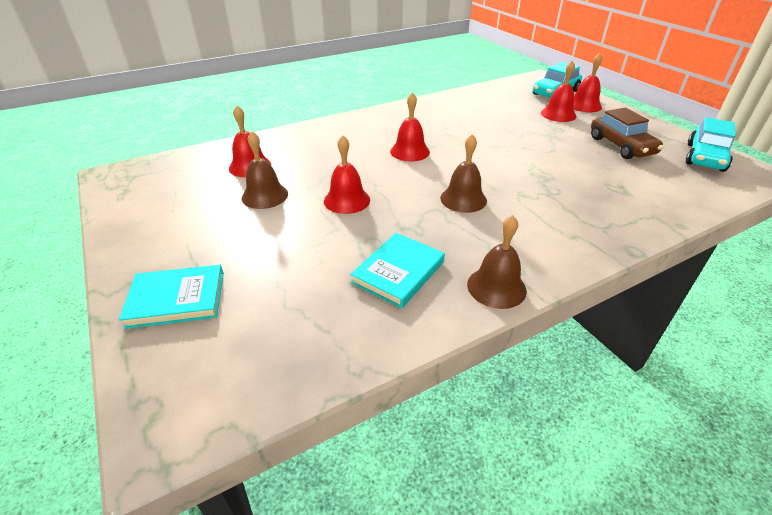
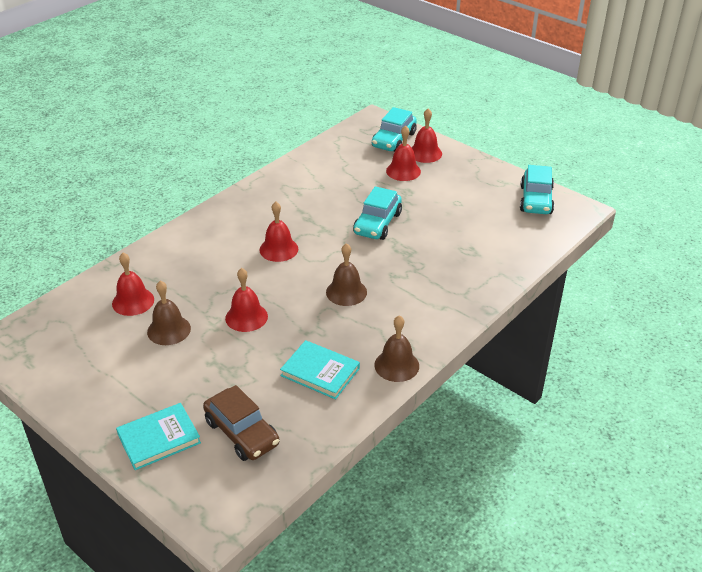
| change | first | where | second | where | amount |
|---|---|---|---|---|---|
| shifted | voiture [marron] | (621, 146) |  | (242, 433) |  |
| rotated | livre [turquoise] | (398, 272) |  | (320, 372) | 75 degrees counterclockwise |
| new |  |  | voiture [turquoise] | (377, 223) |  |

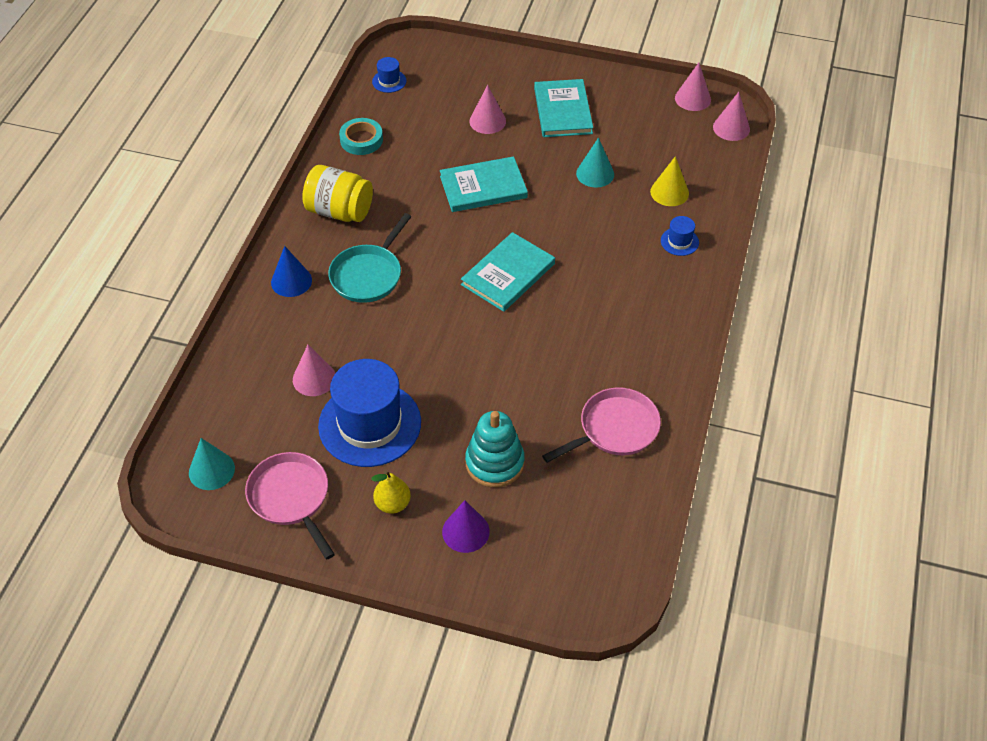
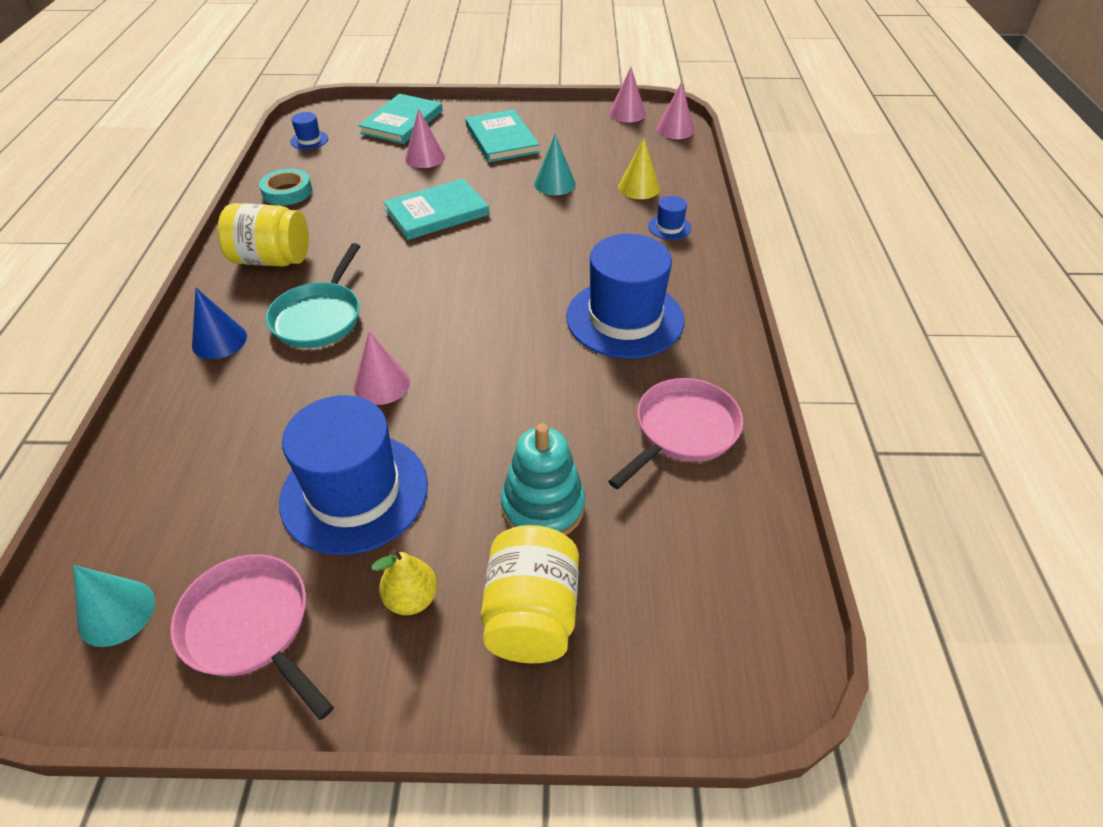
| change | first | where | second | where | amount |
|---|---|---|---|---|---|
| shifted | livre [turquoise] | (508, 274) |  | (402, 122) |  |
| shifted | cône [rose] | (314, 378) |  | (382, 384) |  |
| swapped | cône [violet] | (465, 531) | bocal [jaune] | (531, 615) |  |
| new |  |  | chapeau [bleu] | (625, 318) |  |

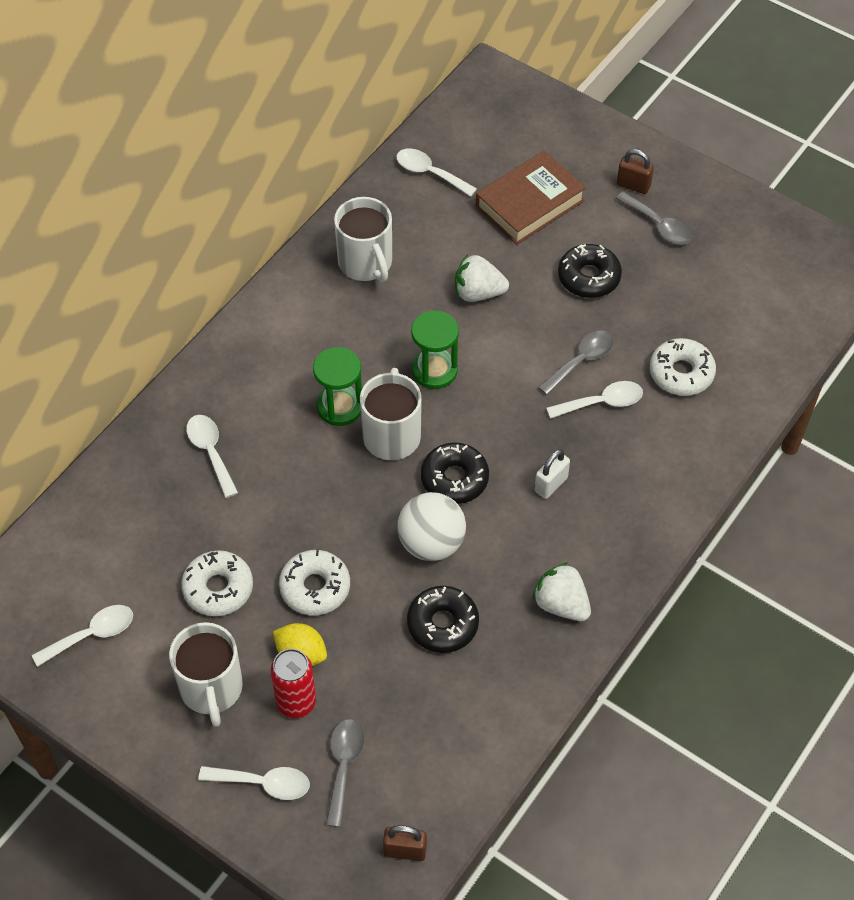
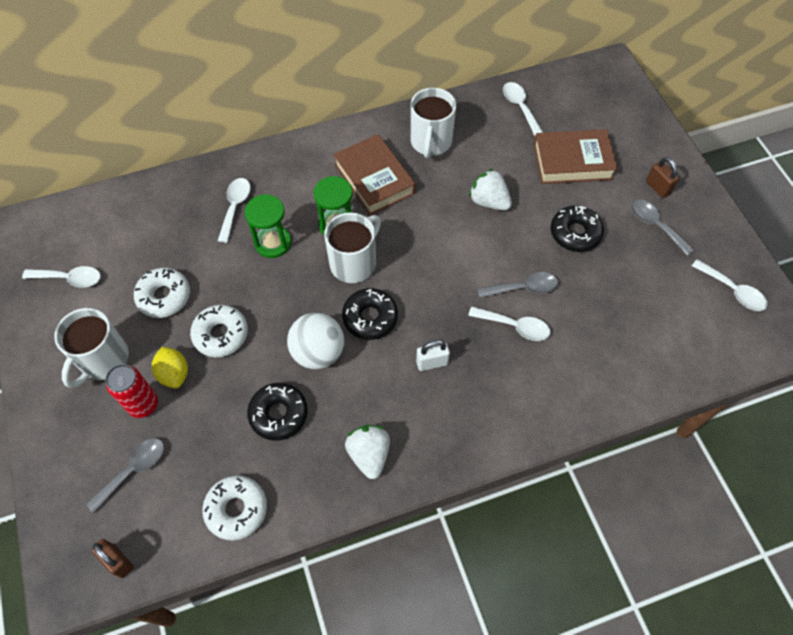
| change | first | where | second | where | amount |
|---|---|---|---|---|---|
| rotated | cuillère [gris] | (659, 225) |  | (655, 225) | 150 degrees clockwise |
| shifted | sablier [vert] | (434, 370) |  | (273, 243) |  |
| shifted | beignet [blanc] | (681, 373) |  | (236, 509) |  |
| shifted | cuillère [blanc] | (263, 783) |  | (733, 291) |  |
| new |  |  | livre [marron] | (374, 179) |  |

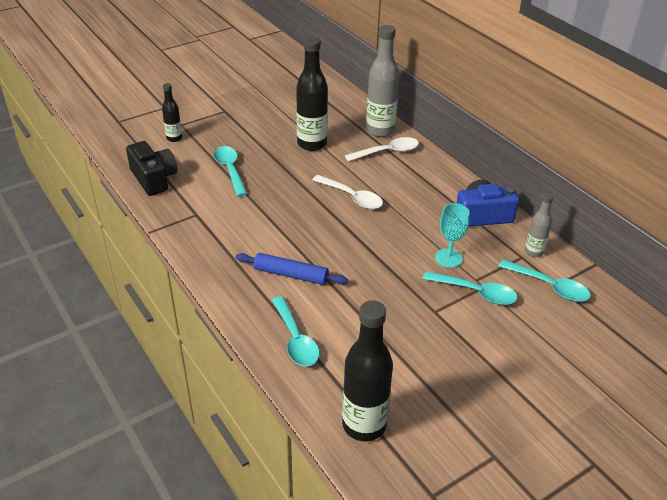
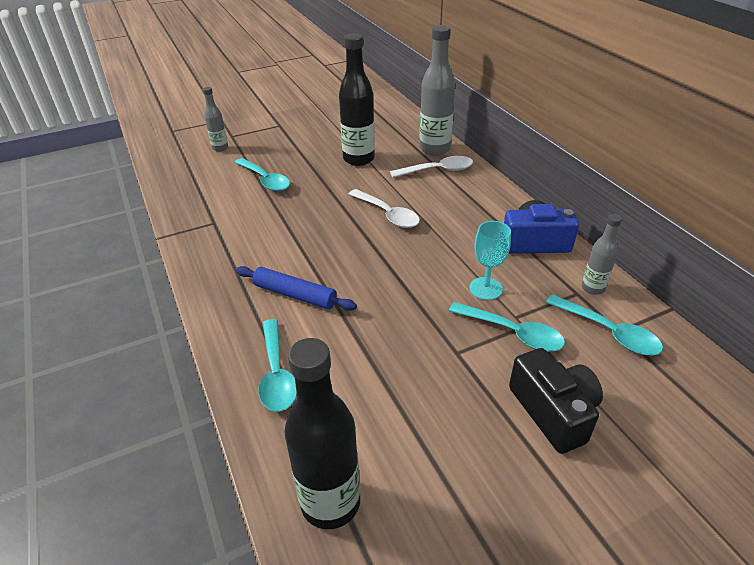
| change | first | where | second | where | amount |
|---|---|---|---|---|---|
| repainted | bouteille [noir] | (174, 138) | bouteille [gris] | (220, 148) |  |
| shifted | appareil photo [noir] | (154, 179) |  | (553, 411) |  |
| rotated | cuillère [turquoise] | (230, 170) |  | (265, 180) | 150 degrees clockwise |

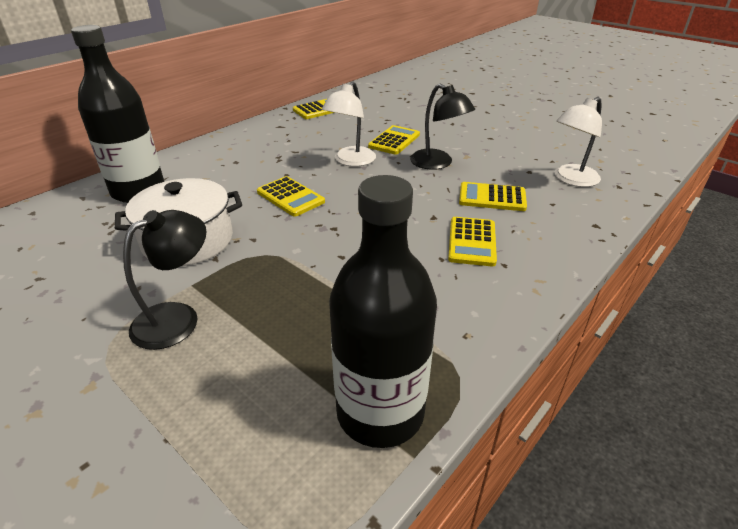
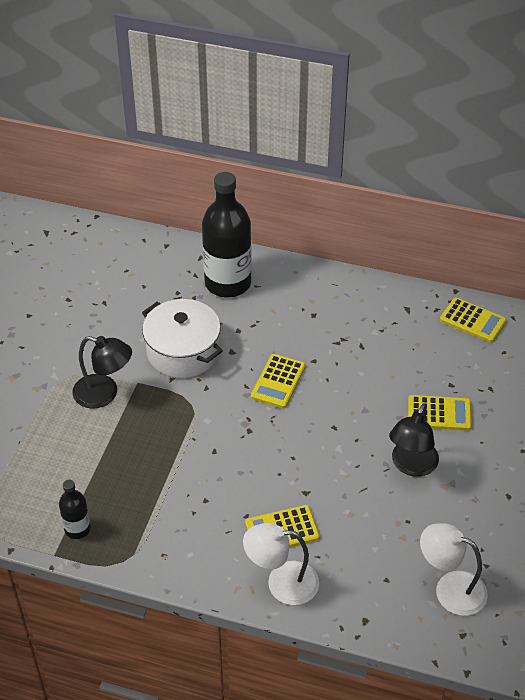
| change | first | where | second | where | amount |
|---|---|---|---|---|---|
| shifted | lampe [blanc] | (350, 161) |  | (281, 583) |  |
| scaled | bouteille [noir] | (380, 412) |  | (77, 529) | x0.48 |
| gone | calculatrice [jaune] | (492, 198) |  |  |  |

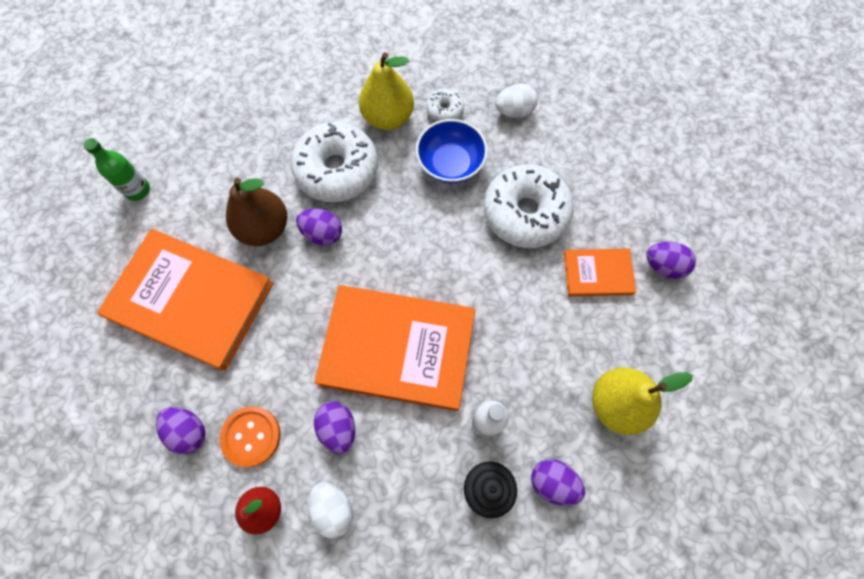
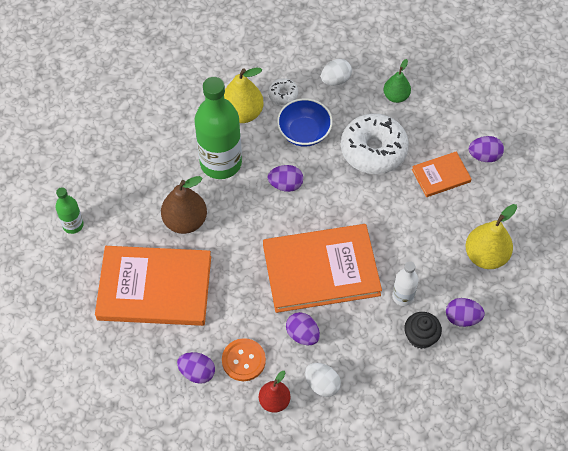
| change | first | where | second | where | amount |
|---|---|---|---|---|---|
| swapped | beignet [blanc] | (337, 170) | bouteille [vert] | (221, 163) |  |
| shifted | œuf [violet] | (322, 233) |  | (285, 185) |  |
| new |  |  | poire [vert] | (396, 96) |  |

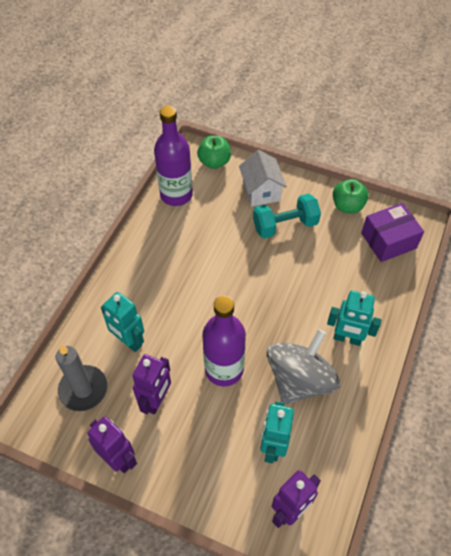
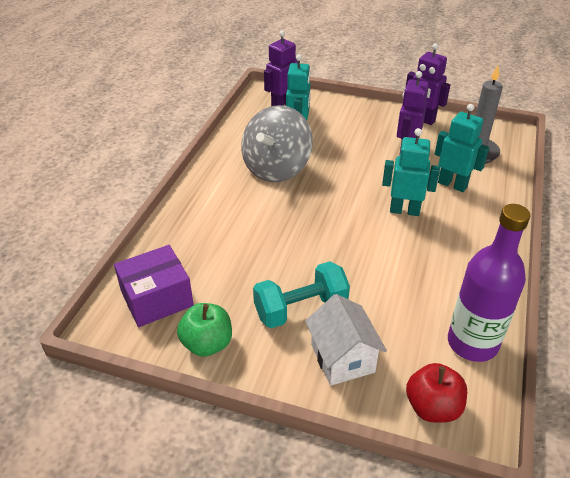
| change | first | where | second | where | amount |
|---|---|---|---|---|---|
| repainted | pomme [vert] | (214, 162) | pomme [rouge] | (432, 407) |  |
| shifted | robot [turquoise] | (347, 338) |  | (404, 210) |  |
| gone | bouteille [violet] | (224, 369) |  |  |  |

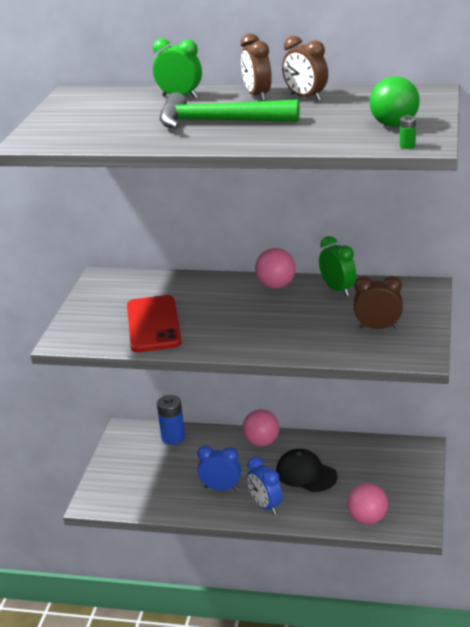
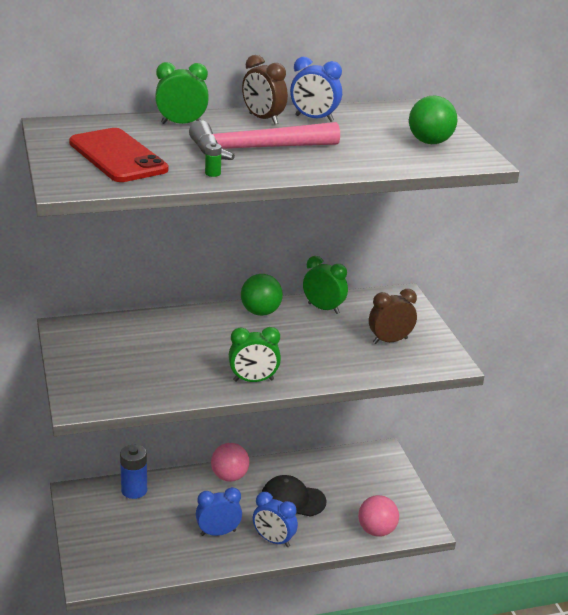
| change | first | where | second | where | amount |
|---|---|---|---|---|---|
| repainted | réveil [marron] | (305, 97) | réveil [bleu] | (314, 118) |  |
| repainted | marteau [vert] | (218, 122) | marteau [rose] | (255, 149) |  |
| shifted | pile [vert] | (407, 146) |  | (213, 173) |  |
| repainted | balle [rose] | (276, 286) | balle [vert] | (260, 312) |  |
| shifted | téléphone [rouge] | (153, 324) |  | (117, 156) |  |
| new |  |  | réveil [vert] | (253, 380) |  |

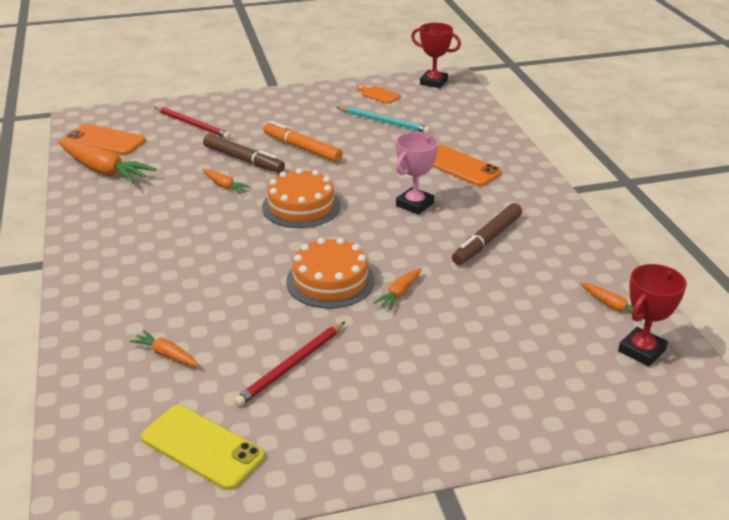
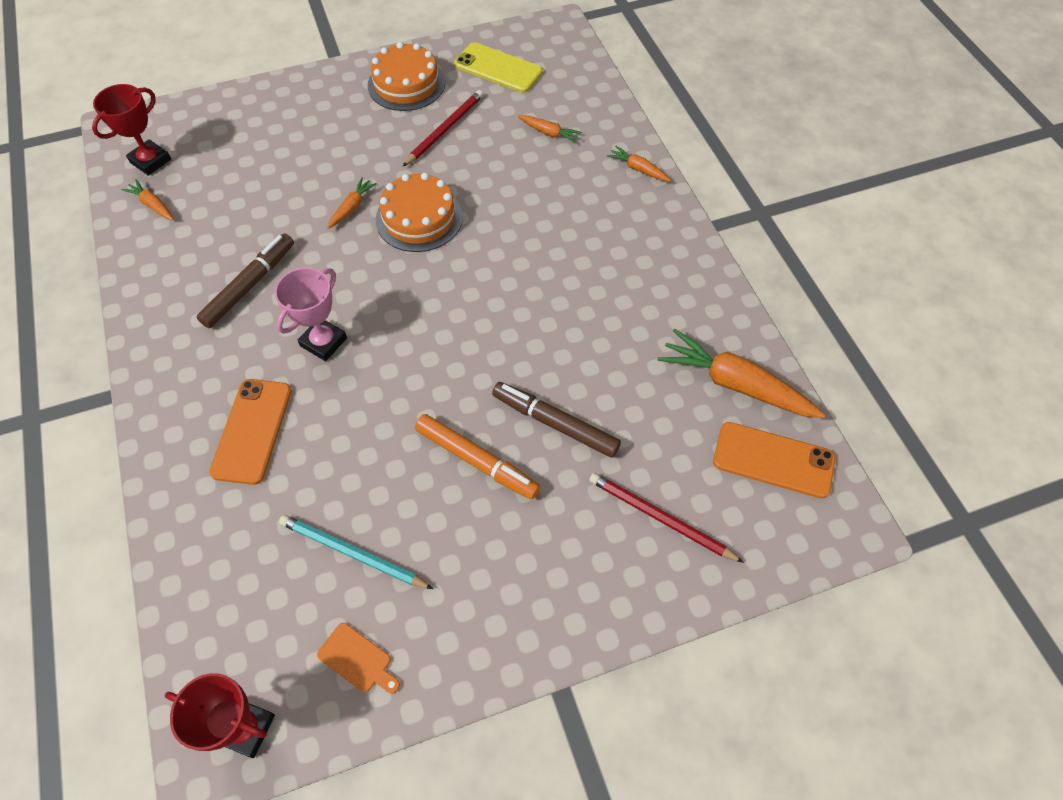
| change | first | where | second | where | amount |
|---|---|---|---|---|---|
| rotated | téléphone [orange] | (459, 166) |  | (252, 431) | 60 degrees clockwise |
| shifted | gâteau [orange] | (301, 206) |  | (406, 84) |  |
| shifted | carotte [orange] | (224, 185) |  | (638, 169) |  |

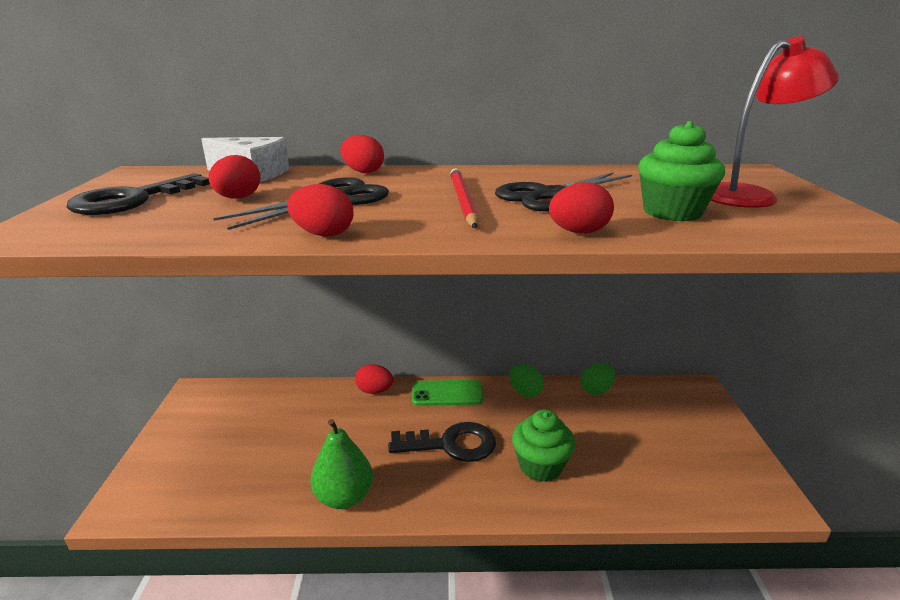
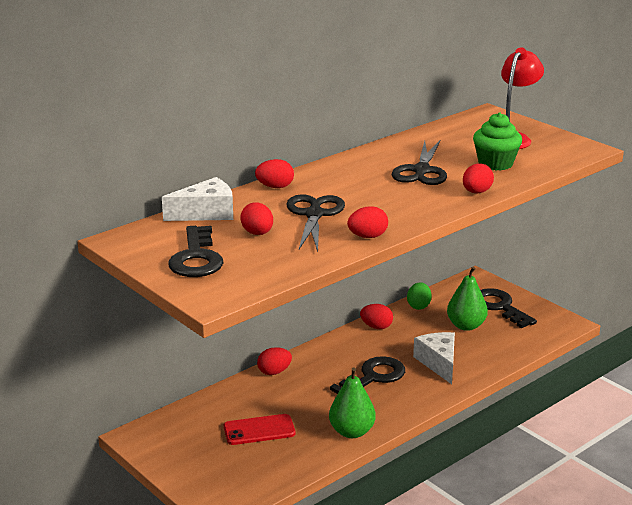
| change | first | where | second | where | amount |
|---|---|---|---|---|---|
| gone | crayon [rouge] | (462, 201) |  |  |  |
| repainted | œuf [vert] | (525, 392) | œuf [rouge] | (376, 327) |  |
| gone | téléphone [vert] | (447, 393) |  |  |  |
| swapped | muffin [vert] | (540, 466) | fromage [blanc] | (438, 363) |  |
| new |  |  | poire [vert] | (466, 326) |  |
| new |  |  | clé [noir] | (499, 307) |  |
| new |  |  | téléphone [rouge] | (259, 430) |  |

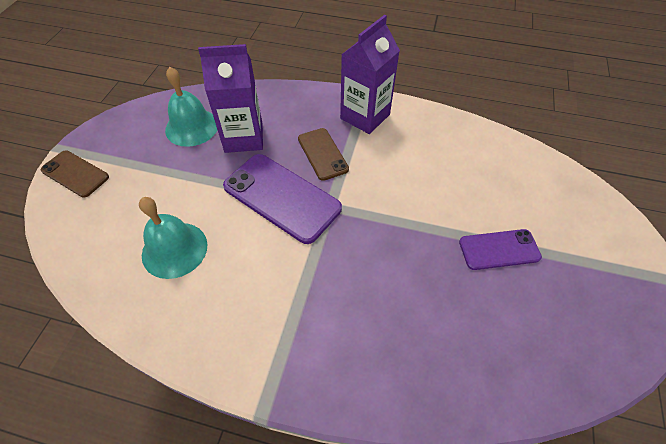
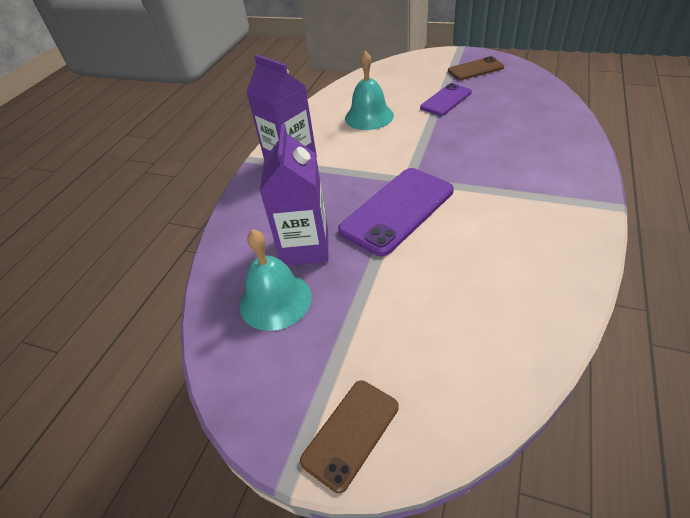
| change | first | where | second | where | amount |
|---|---|---|---|---|---|
| shifted | téléphone [marron] | (322, 154) |  | (475, 69) |  |
| shifted | cloche [turquoise] | (174, 249) |  | (369, 116) |  |
| rotated | téléphone [violet] | (499, 249) |  | (446, 100) | 45 degrees clockwise |

